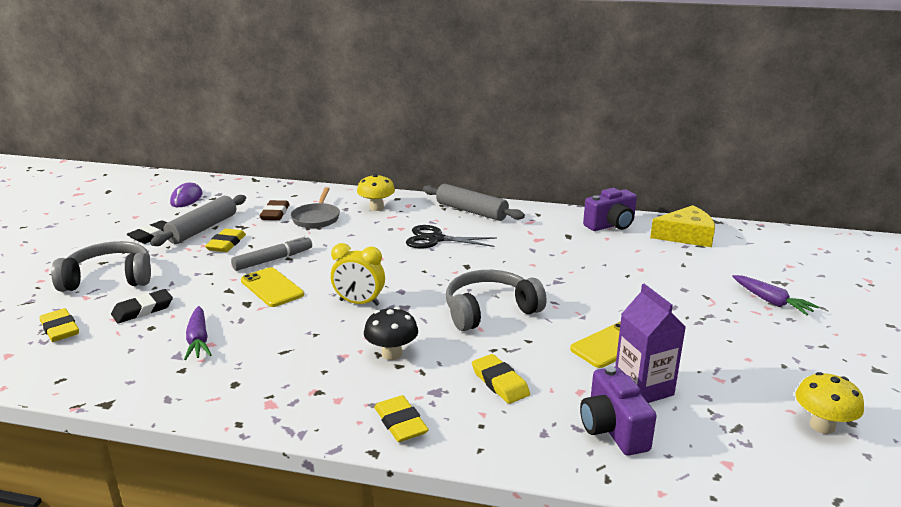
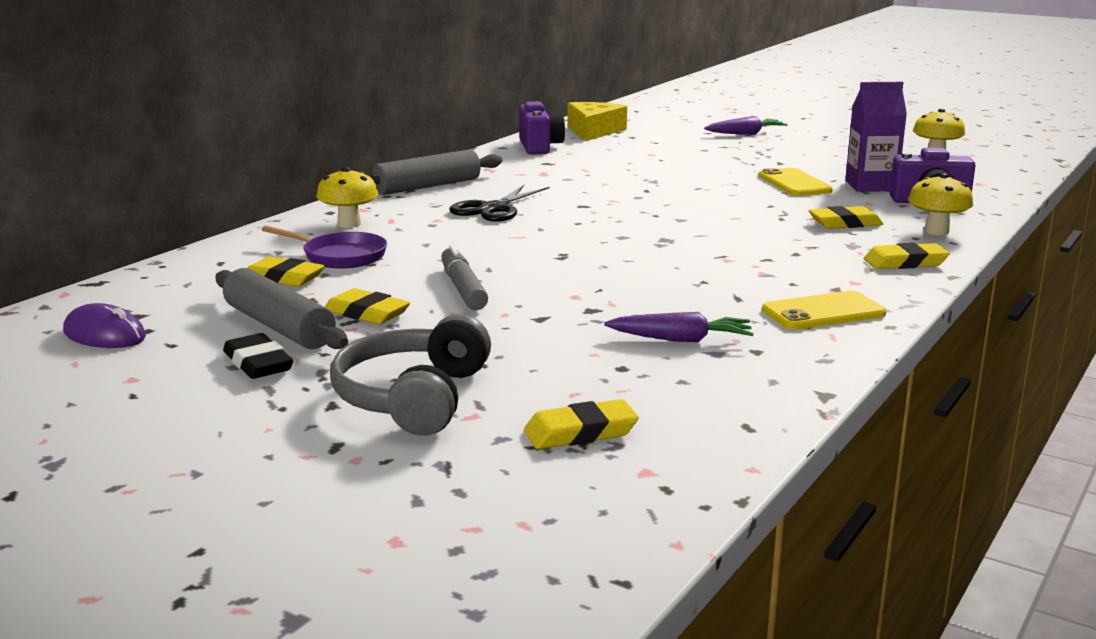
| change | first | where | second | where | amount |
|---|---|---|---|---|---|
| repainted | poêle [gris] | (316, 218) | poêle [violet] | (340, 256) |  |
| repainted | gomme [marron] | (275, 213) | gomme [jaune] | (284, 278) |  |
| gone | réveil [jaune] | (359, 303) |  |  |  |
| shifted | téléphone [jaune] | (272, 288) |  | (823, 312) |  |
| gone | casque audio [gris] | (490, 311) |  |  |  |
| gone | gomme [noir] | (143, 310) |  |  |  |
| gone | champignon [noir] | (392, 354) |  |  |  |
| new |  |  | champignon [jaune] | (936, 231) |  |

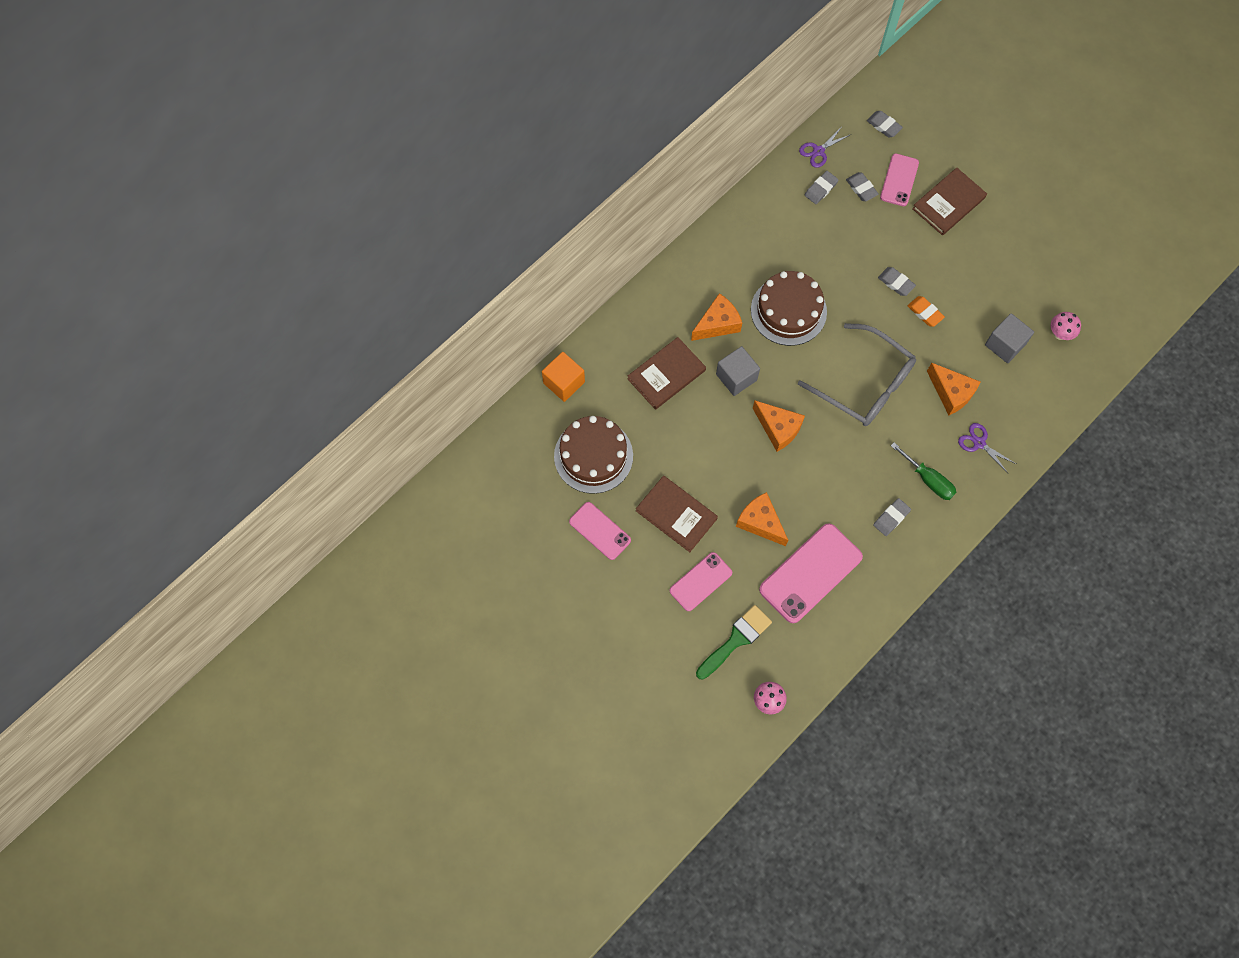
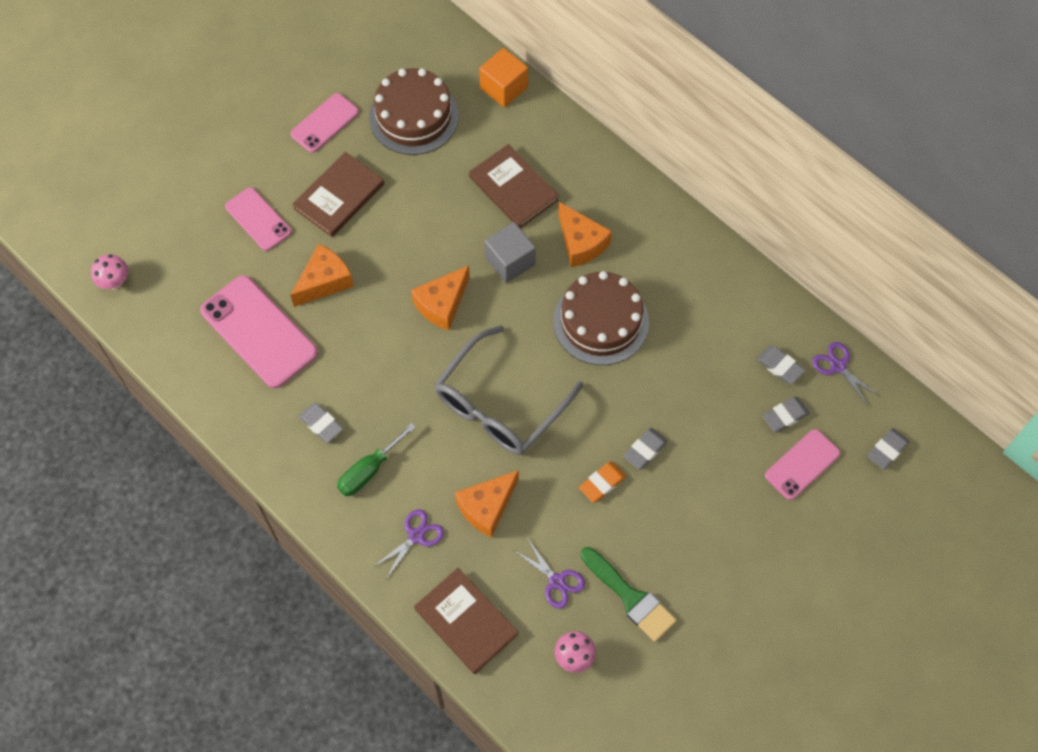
| change | first | where | second | where | amount |
|---|---|---|---|---|---|
| rotated | téléphone [rose] | (899, 180) |  | (802, 464) | 60 degrees counterclockwise |
| shifted | livre [marron] | (948, 203) |  | (466, 621) |  |
| swapped | cube [gris] | (1005, 344) | ciseaux [violet] | (557, 581) |  |
| shifted | pinceau [vert] | (736, 640) |  | (630, 597) |  |

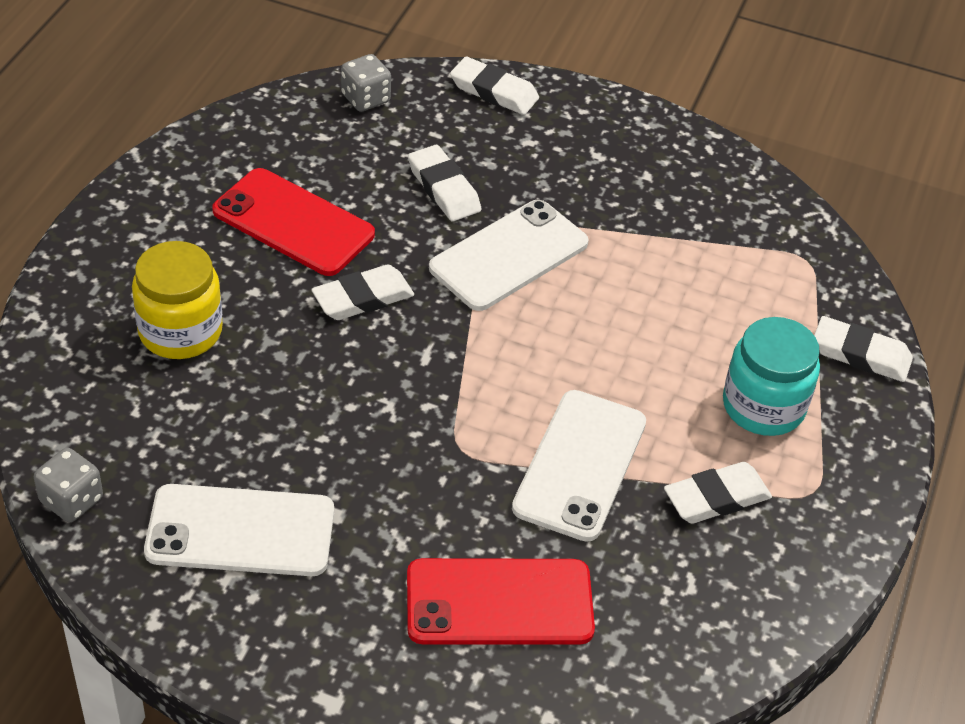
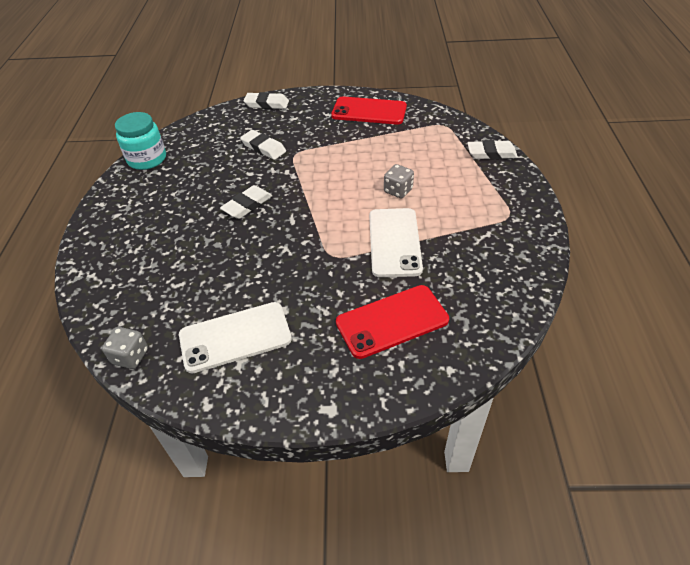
| change | first | where | second | where | amount |
|---|---|---|---|---|---|
| shifted | dé [gris] | (365, 98) |  | (398, 191) |  |
| shifted | téléphone [rouge] | (293, 222) |  | (369, 111) |  |
| gone | téléphone [blanc] | (509, 256) |  |  |  |
| gone | bocal [jaune] | (180, 331) |  |  |  |
| shifted | bocal [turquoise] | (763, 406) |  | (147, 159) |  |
| gone | gomme [blanc] | (716, 498) |  |  |  |

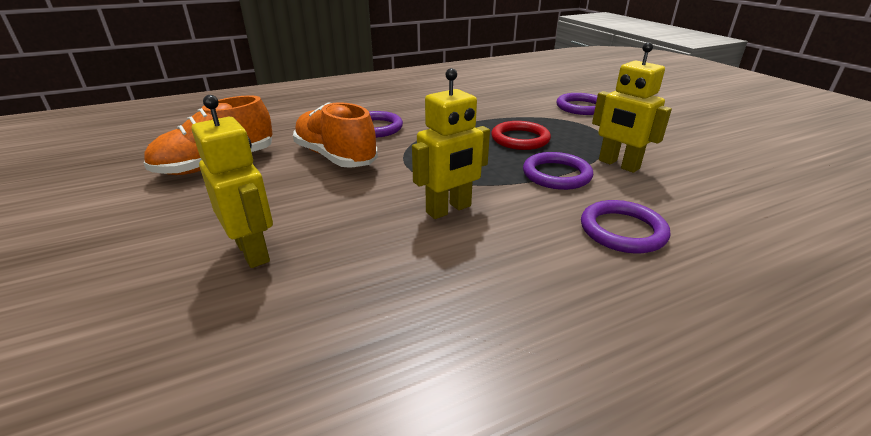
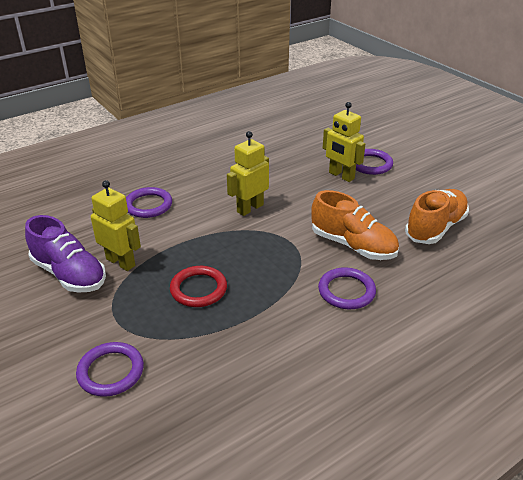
| change | first | where | second | where | amount |
|---|---|---|---|---|---|
| shifted | anneau [violet] | (556, 175) |  | (370, 164) |  |
| new |  |  | chaussure [violet] | (69, 274) |  |

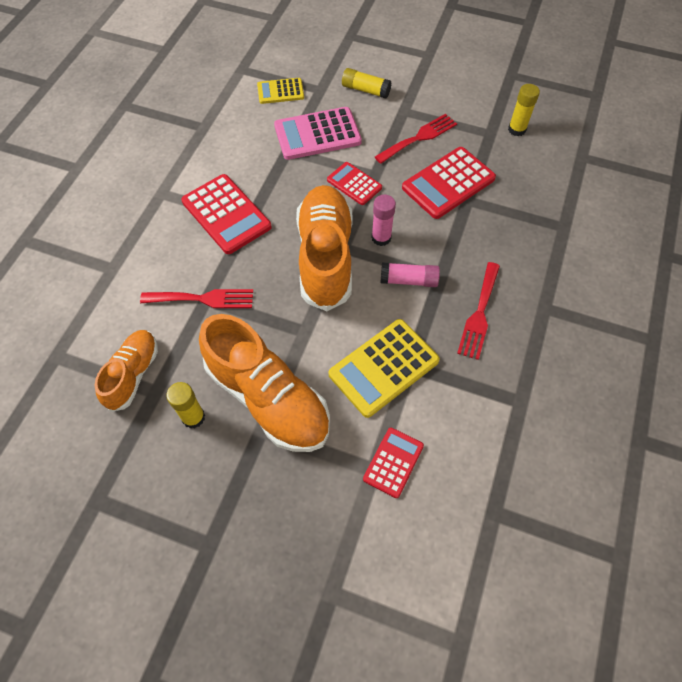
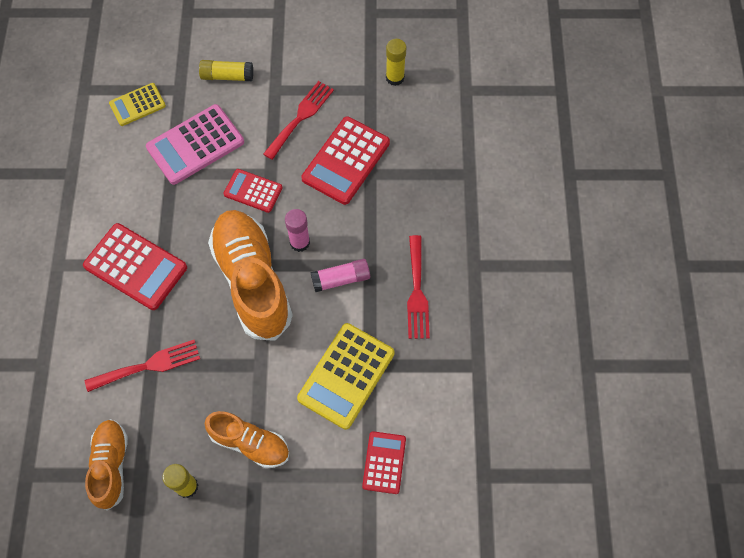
| change | first | where | second | where | amount |
|---|---|---|---|---|---|
| scaled | chaussure [orange] | (268, 398) |  | (250, 443) | x0.57 |

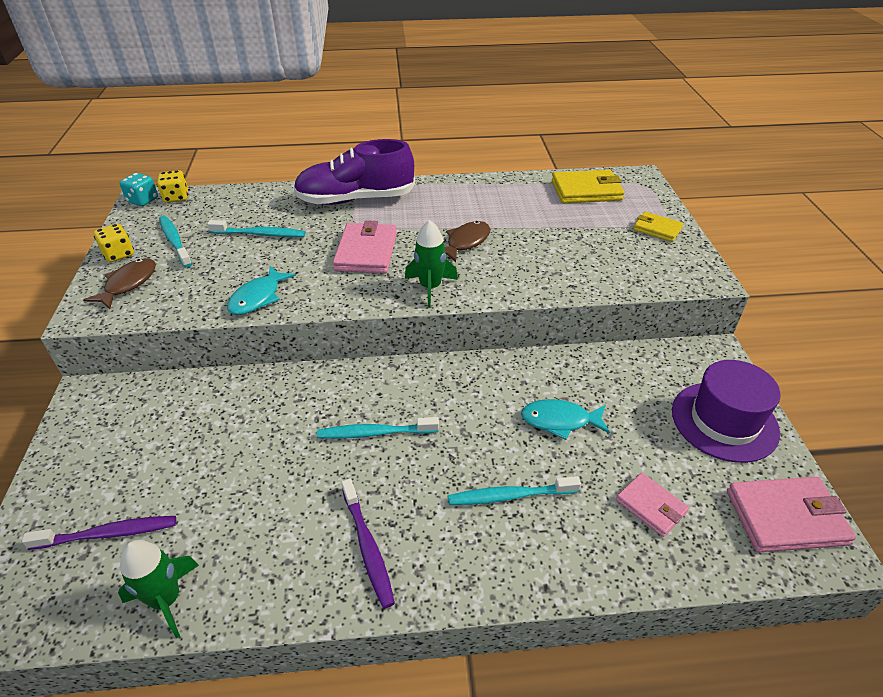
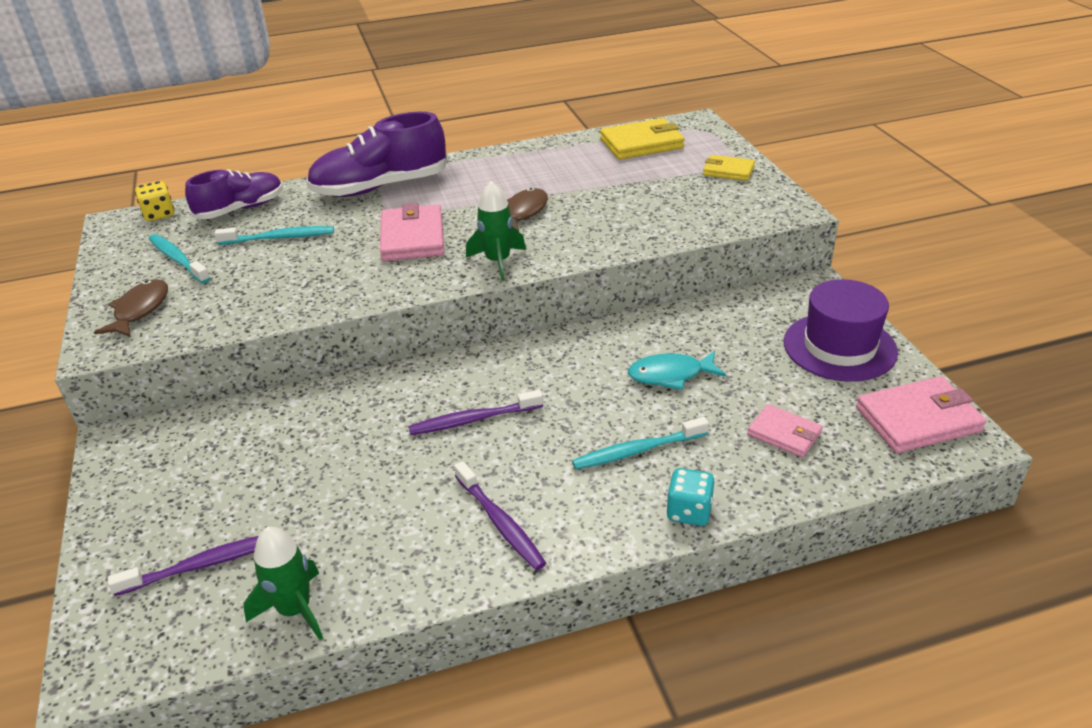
| change | first | where | second | where | amount |
|---|---|---|---|---|---|
| shifted | dé [turquoise] | (143, 200) |  | (689, 511) |  |
| gone | dé [jaune] | (119, 254) |  |  |  |
| gone | poisson [turquoise] | (258, 297) |  |  |  |
| repainted | brosse à dents [turquoise] | (375, 433) | brosse à dents [violet] | (473, 420) |  |
| new |  |  | chaussure [violet] | (241, 209) |  |

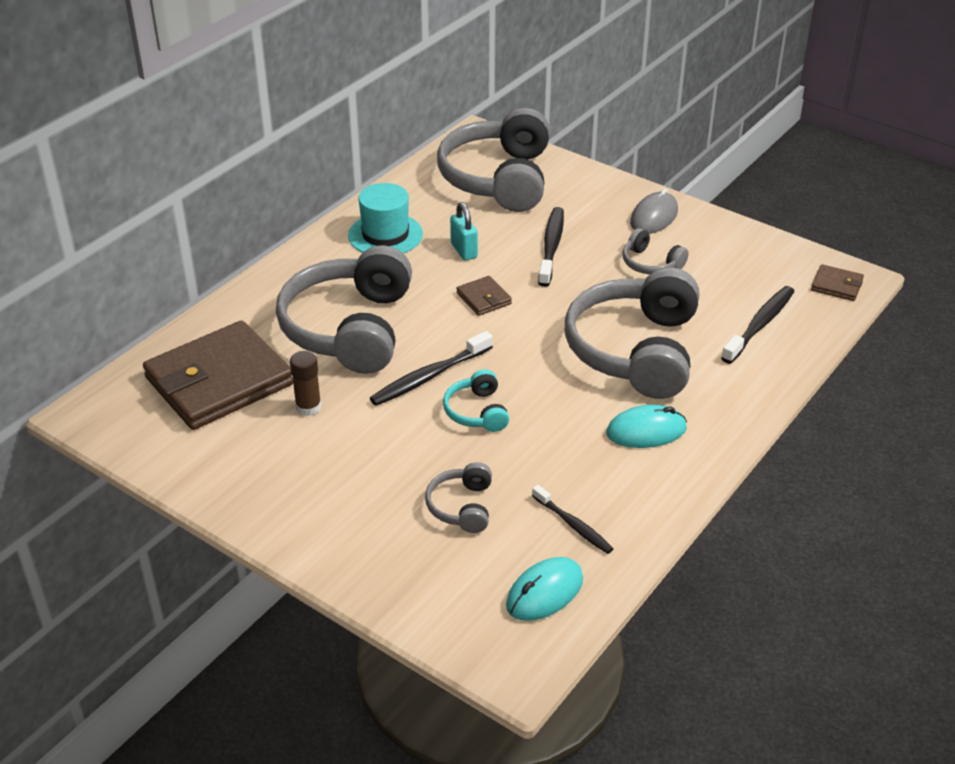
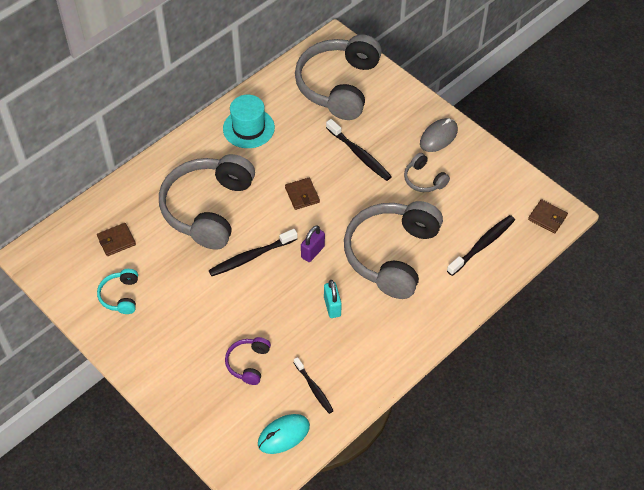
| change | first | where | second | where | amount |
|---|---|---|---|---|---|
| shifted | cadenas [turquoise] | (464, 250) |  | (332, 306) |  |
| rotated | brosse à dents [noir] | (551, 246) |  | (359, 154) | 120 degrees clockwise |
| scaled | portefeuille [marron] | (219, 381) |  | (116, 241) | x0.42 |
| gone | bâton de colle [marron] | (308, 407) |  |  |  |
| shifted | casque audio [turquoise] | (477, 412) |  | (120, 296) |  |
| gone | souris [turquoise] | (646, 431) |  |  |  |
| repainted | casque audio [gris] | (462, 506) | casque audio [violet] | (248, 363) |  |
| new |  |  | cadenas [violet] | (312, 252) |  |

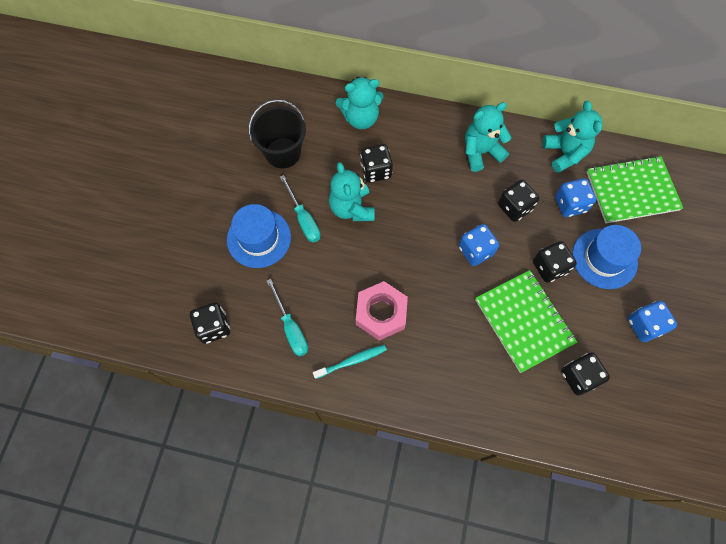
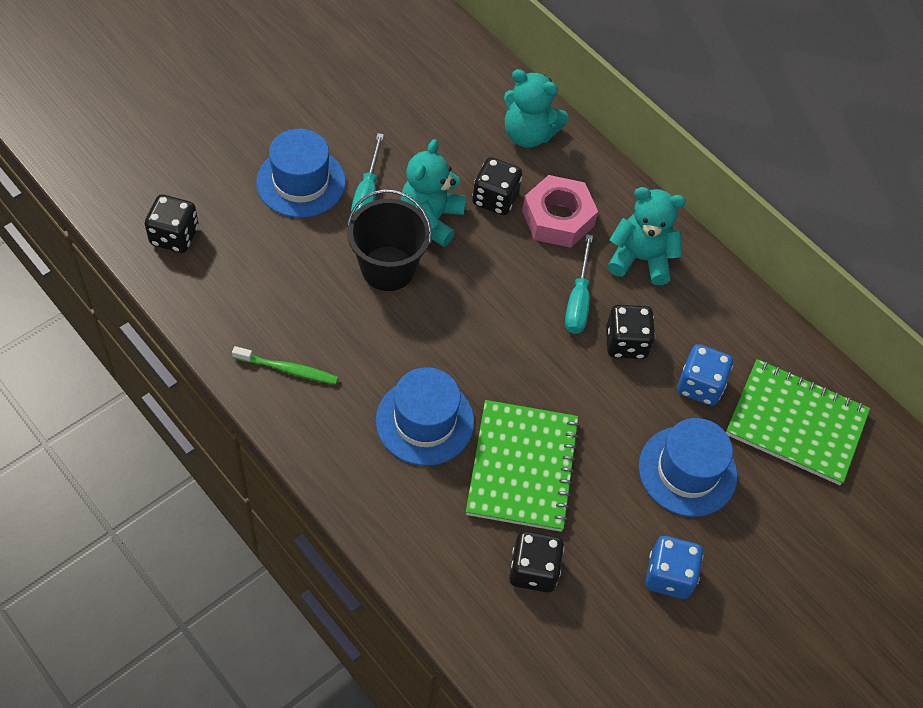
| change | first | where | second | where | amount |
|---|---|---|---|---|---|
| shifted | seau [noir] | (283, 153) |  | (388, 268) |  |
| gone | ours en peluche [turquoise] | (564, 153) |  |  |  |
| gone | dé [bleu] | (475, 251) |  |  |  |
| gone | dé [noir] | (549, 267) |  |  |  |
| shifted | tournevis [turquoise] | (290, 328) |  | (578, 300) |  |
| shifted | écrou [rose] | (381, 313) |  | (558, 218) |  |
| repainted | brosse à dents [turquoise] | (352, 361) | brosse à dents [vert] | (288, 369) |  |
| new |  |  | chapeau [bleu] | (425, 421) |  |

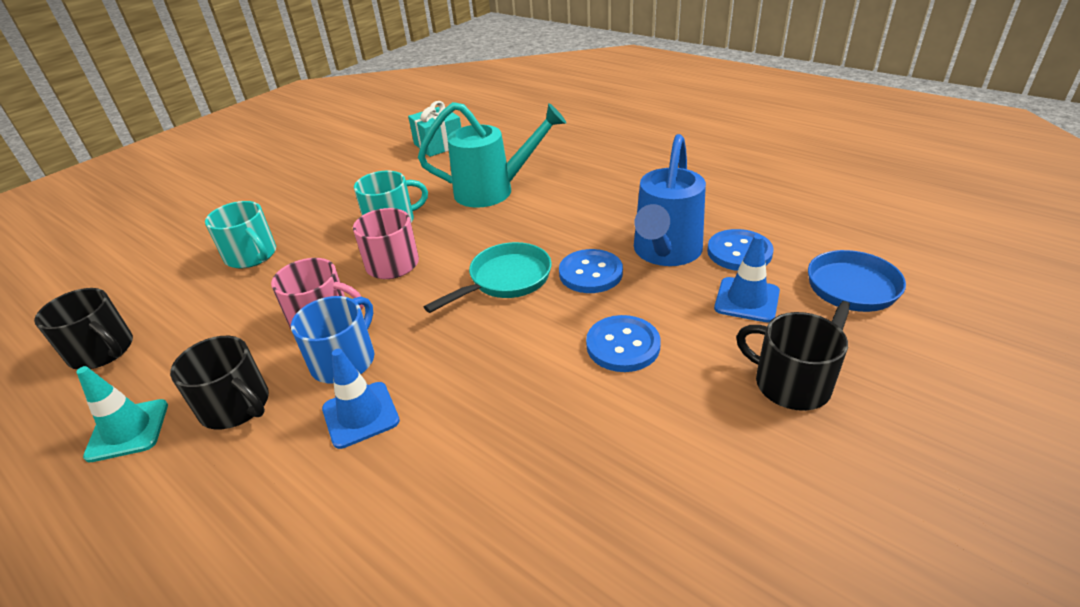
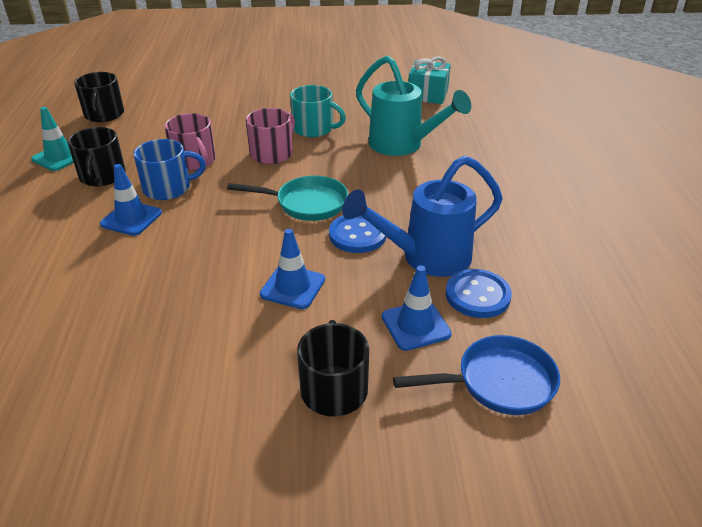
| change | first | where | second | where | amount |
|---|---|---|---|---|---|
| gone | tasse [turquoise] | (251, 255) |  |  |  |
| swapped | bouton [bleu] | (623, 345) | cône de chantier [bleu] | (293, 287) |  |

